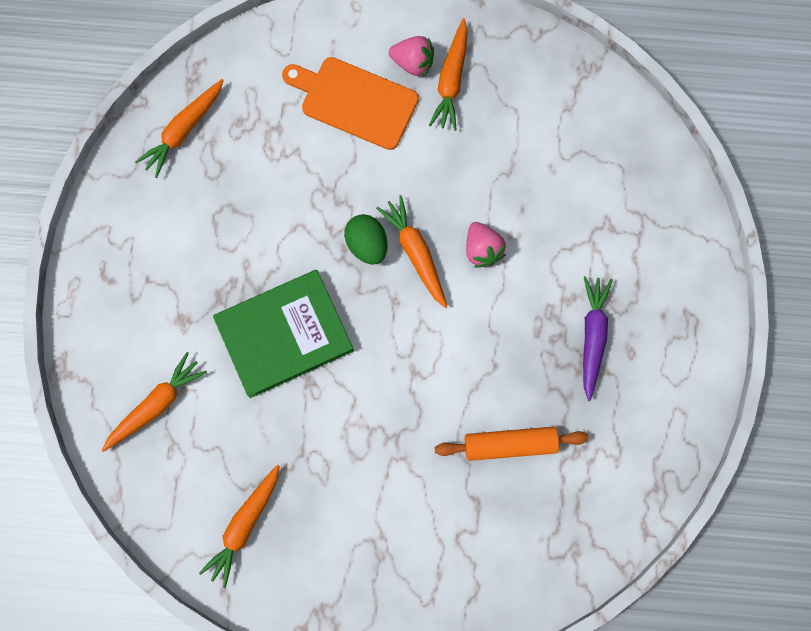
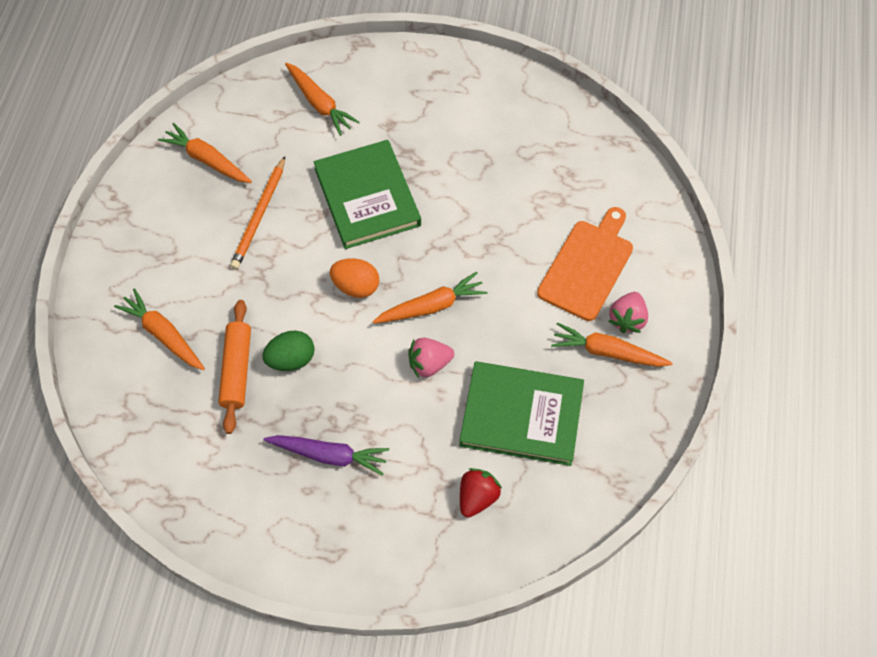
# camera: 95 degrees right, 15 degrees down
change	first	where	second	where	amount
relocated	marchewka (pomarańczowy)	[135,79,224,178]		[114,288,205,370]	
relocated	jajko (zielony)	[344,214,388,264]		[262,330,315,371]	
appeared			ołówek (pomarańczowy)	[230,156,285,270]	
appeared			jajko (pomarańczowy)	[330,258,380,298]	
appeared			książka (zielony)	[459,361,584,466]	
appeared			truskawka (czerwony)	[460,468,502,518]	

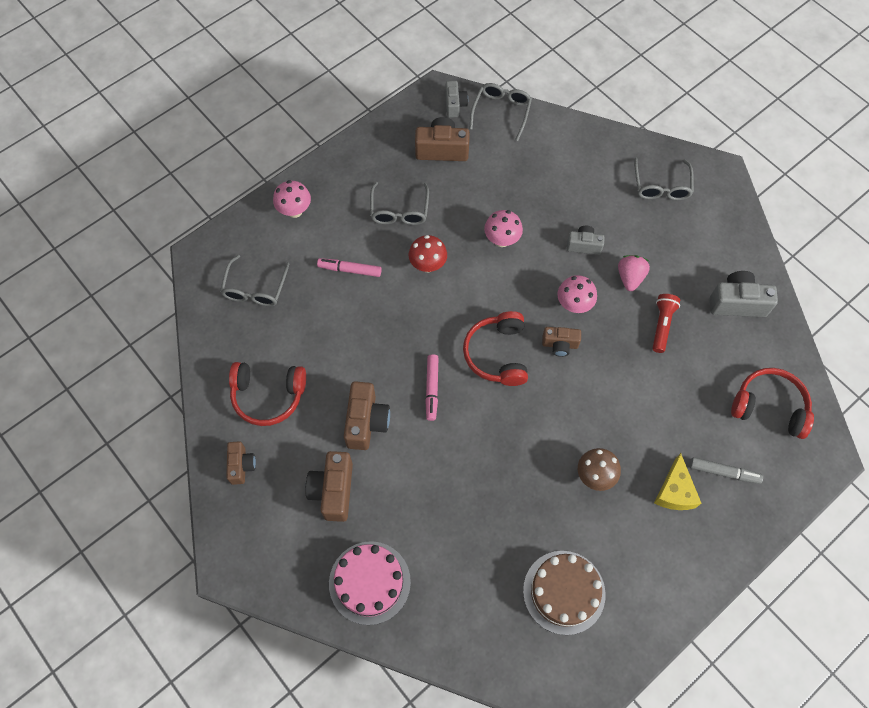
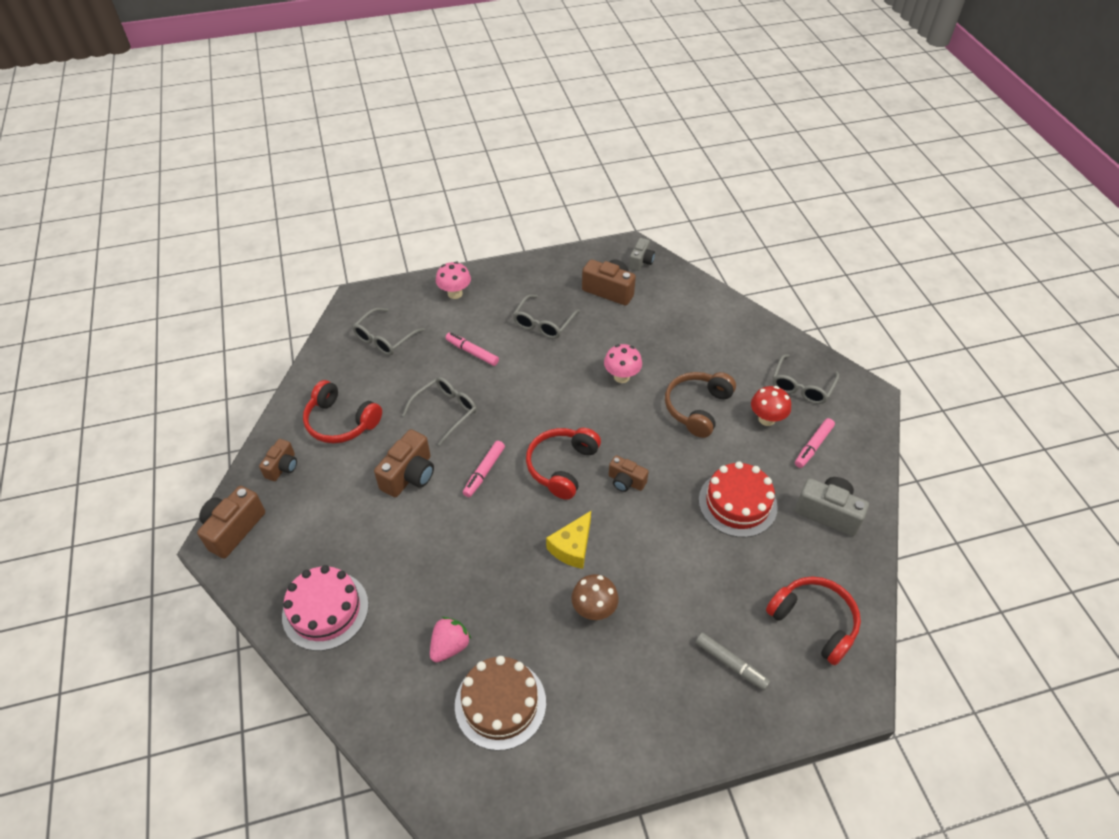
# camera: 25 degrees right, 15 degrees down
change	first	where	second	where	amount
relocated	aparat fotograficzny (brązowy)	[305,451,353,522]		[197,486,265,558]	
relocated	grzyb (czerwony)	[409,235,447,273]		[751,386,791,426]	
relocated	okulary (szary)	[469,83,532,141]		[402,377,477,445]	
missing	grzyb (różowy)	[557,275,597,313]			
exchanged	aparat fotograficzny (szary)	[567,226,605,255]	słuchawki (brązowy)	[665,372,736,438]	
relocated	truskawka (różowy)	[618,255,650,291]		[430,617,471,663]	
exchanged	latarka (czerwony)	[652,294,680,353]	tort (czerwony)	[699,461,778,537]	
relocated	ser (żółty)	[654,453,701,510]		[546,511,591,569]	
appeared			flamaster (różowy)	[795,418,835,468]	

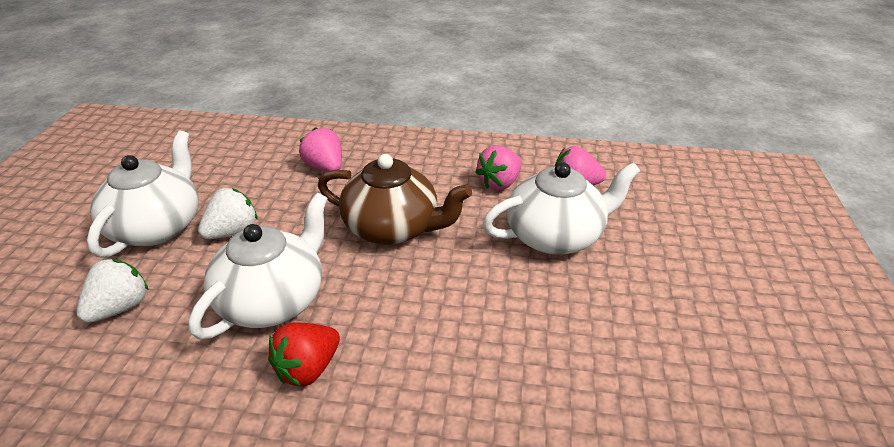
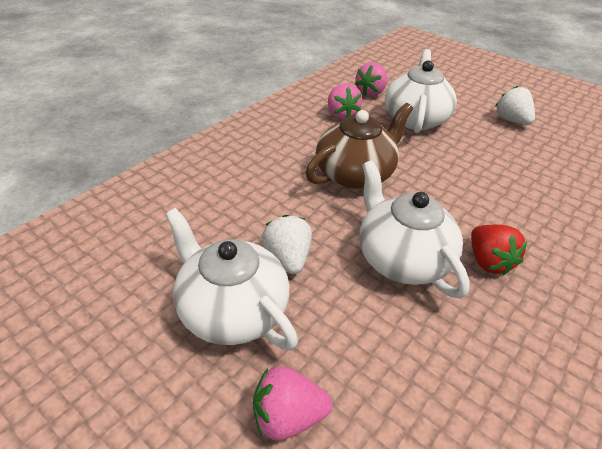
# camera: 60 degrees left, 5 degrees up
change	first	where	second	where	amount
relocated	truskawka (biały)	[77,259,148,323]		[495,86,535,125]	
relocated	truskawka (różowy)	[299,127,342,172]		[253,366,332,441]	

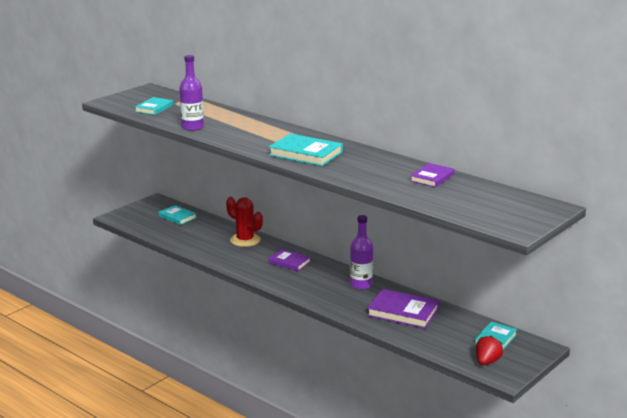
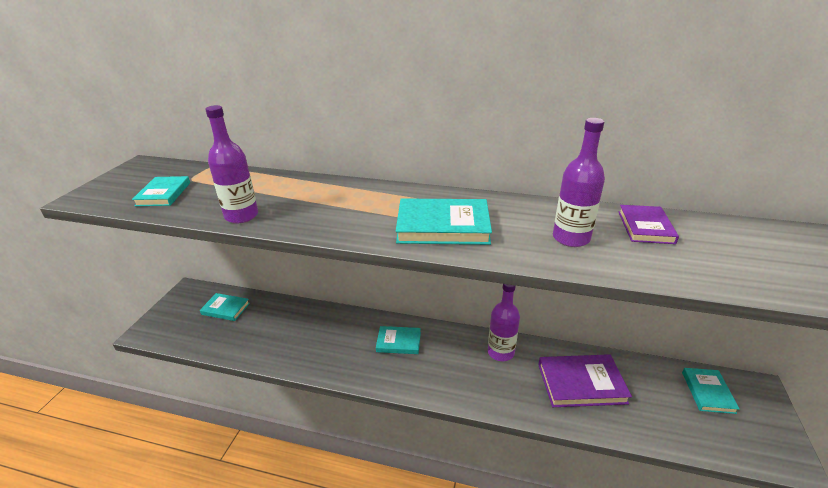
# camera: 25 degrees left, 10 degrees up
change	first	where	second	where	amount
missing	kaktus (czerwony)	[226,197,263,247]			
colour	książka (fioletowy)	[268,249,311,271]	książka (turkusowy)	[376,326,421,354]	
missing	truskawka (czerwony)	[476,335,503,365]			
appeared			butelka (fioletowy)	[553,118,605,247]	

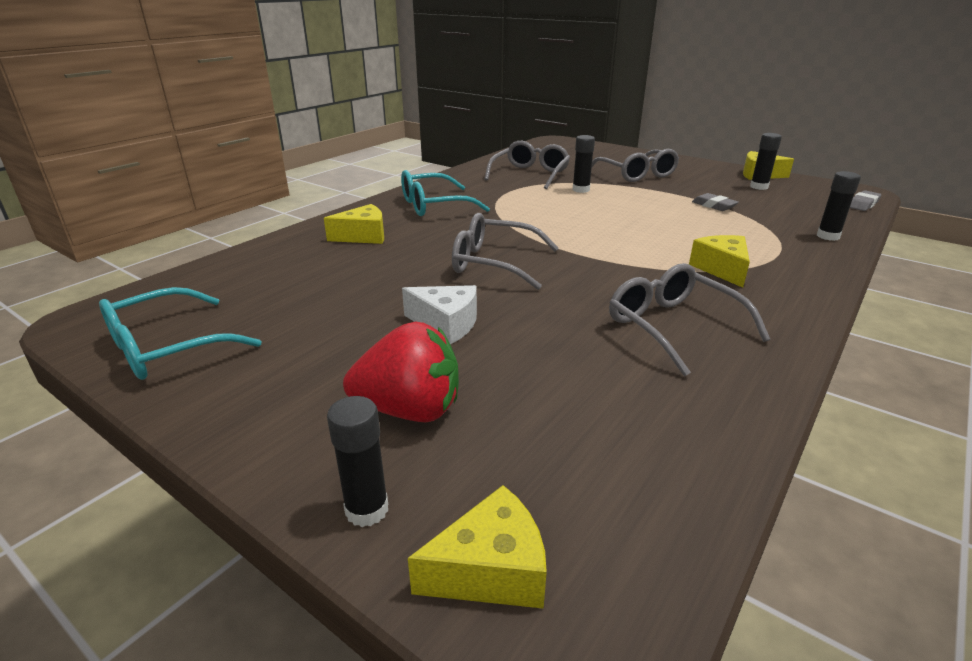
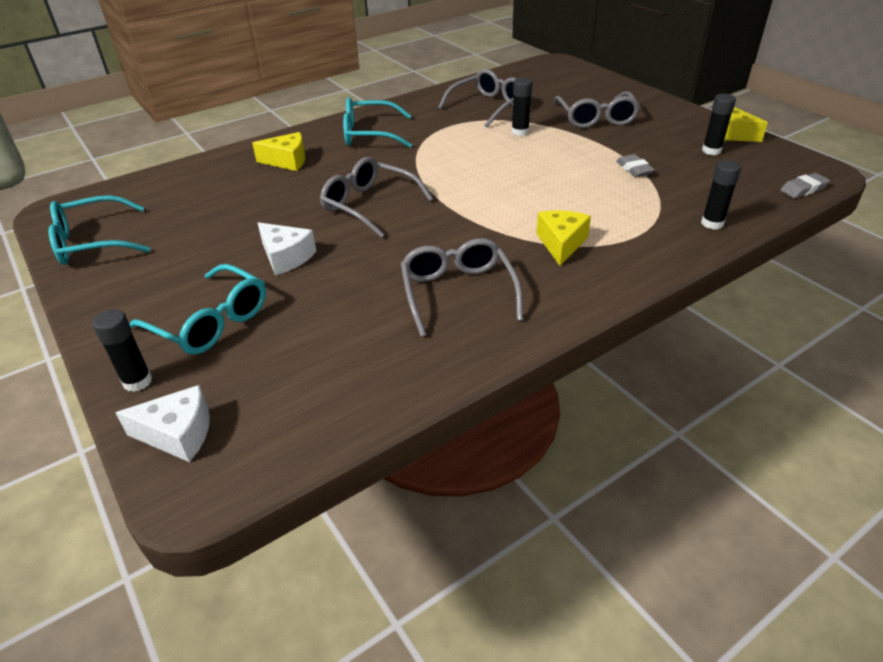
# camera: 20 degrees right, 10 degrees up
change	first	where	second	where	amount
exchanged	truskawka (czerwony)	[343,322,459,422]	okulary (turkusowy)	[129,264,266,354]	
colour	ser (żółty)	[408,485,547,609]	ser (biały)	[115,385,210,462]	

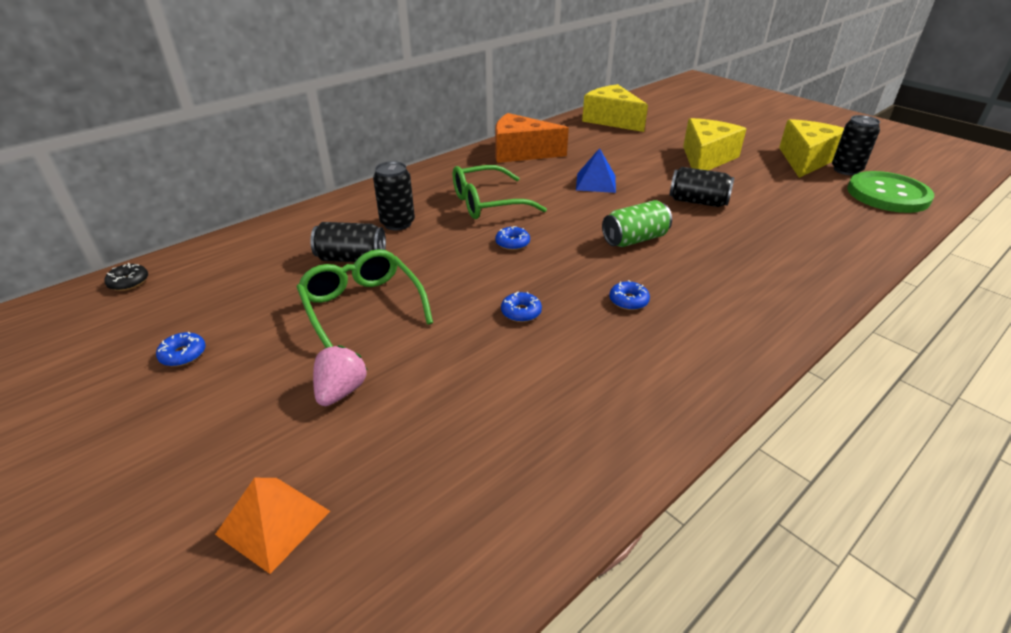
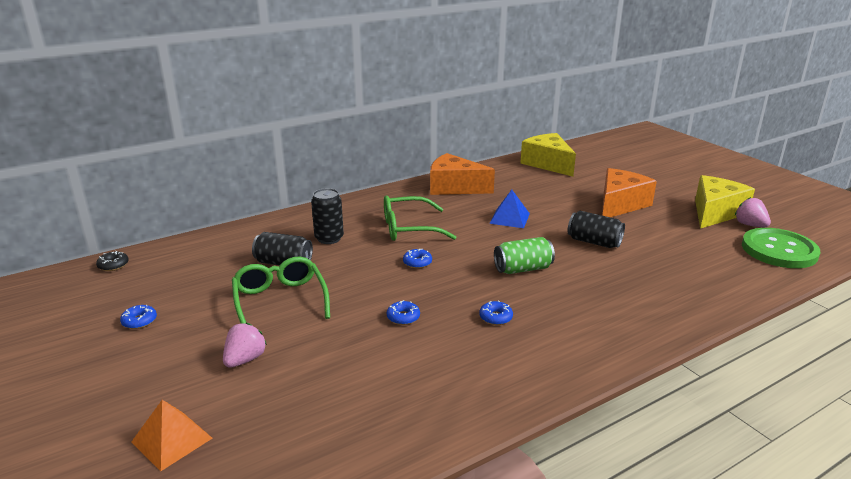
# camera: 10 degrees right, 10 degrees down
change	first	where	second	where	amount
colour	ser (żółty)	[683,118,746,170]	ser (pomarańczowy)	[602,168,657,217]	
exchanged	puszka (czarny)	[832,115,880,175]	truskawka (różowy)	[735,197,771,227]	

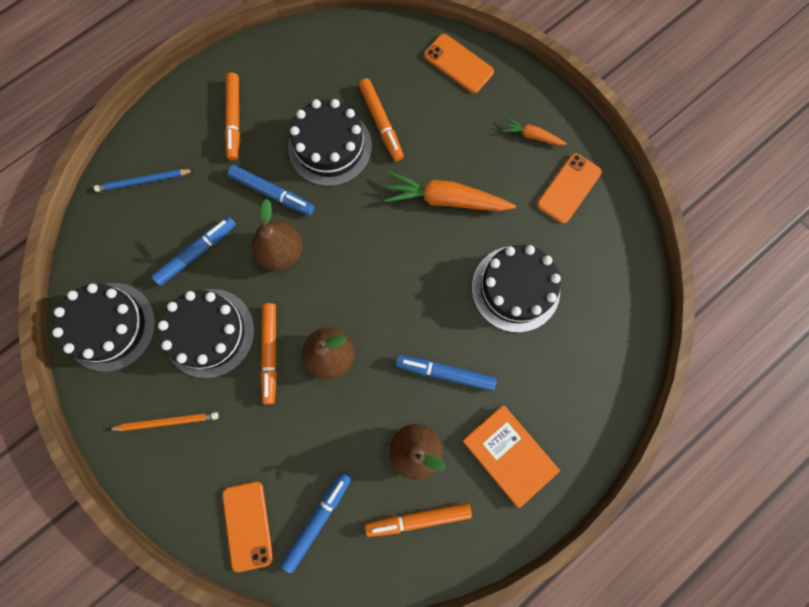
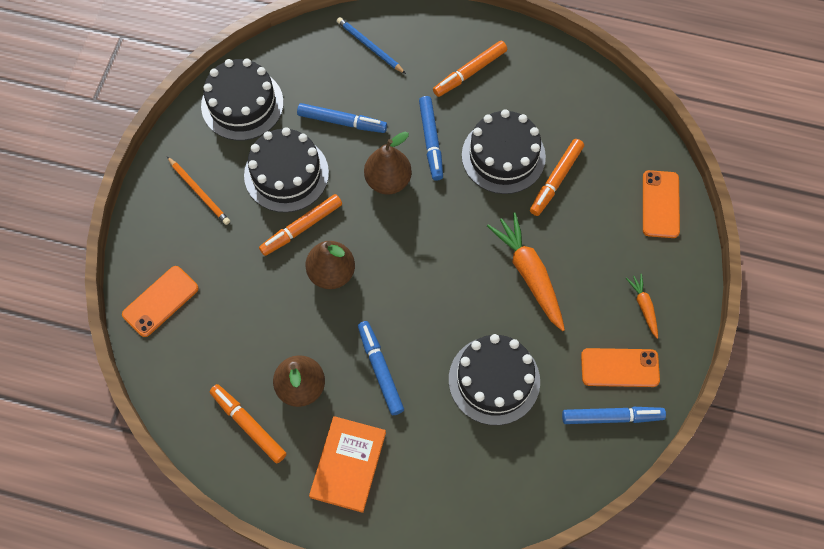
# camera: 55 degrees right, 10 degrees down
change	first	where	second	where	amount
relocated	flamaster (niebieski)	[280,472,352,573]		[562,407,666,424]	

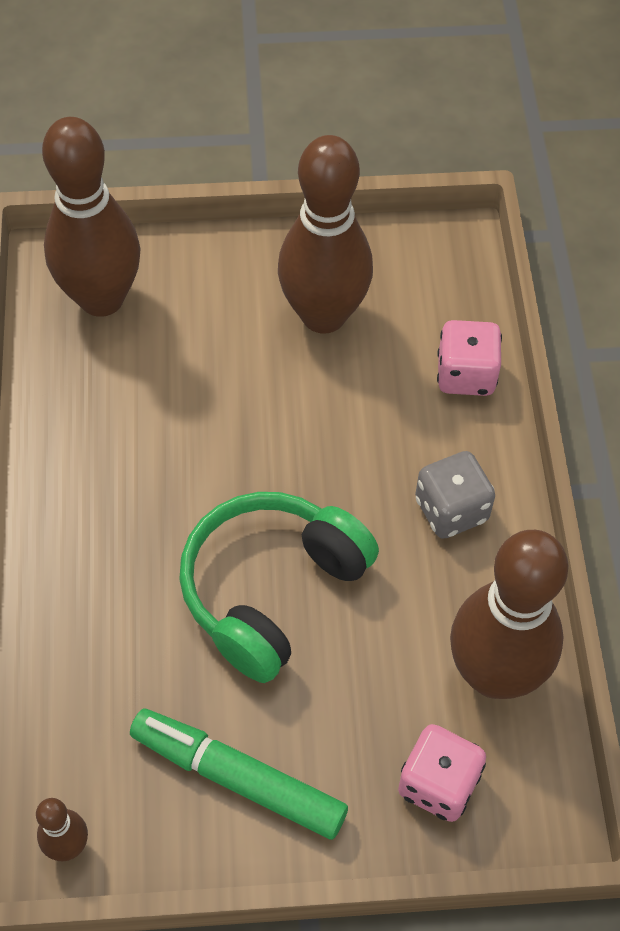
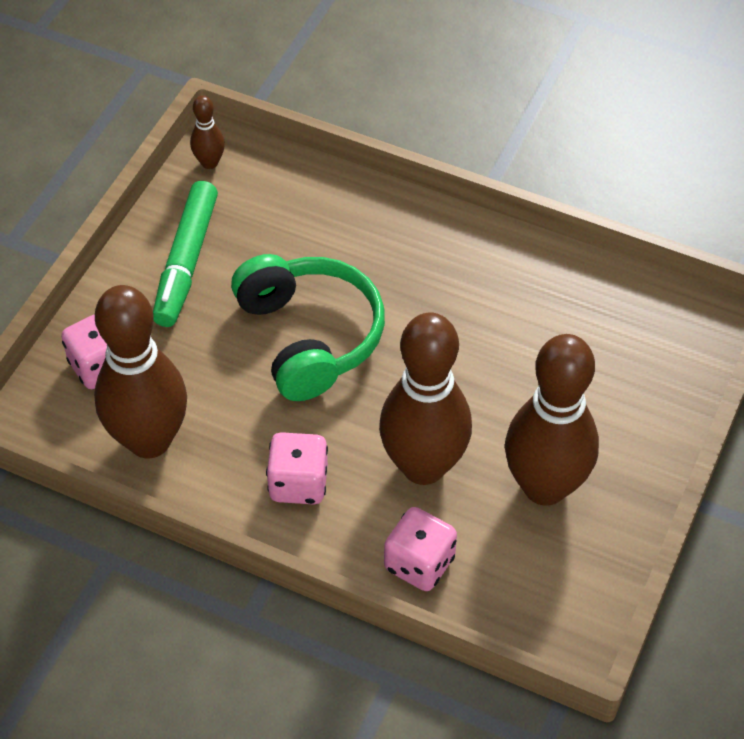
# camera: 120 degrees right, 5 degrees down
change	first	where	second	where	amount
relocated	kręgiel (brązowy)	[42,117,140,317]		[379,312,472,485]	
spun	flamaster (zielony)	[130,709,348,840]		[153,181,218,327]	135 degrees clockwise
colour	kostka do gry (szary)	[415,451,495,539]	kostka do gry (różowy)	[266,432,328,505]	

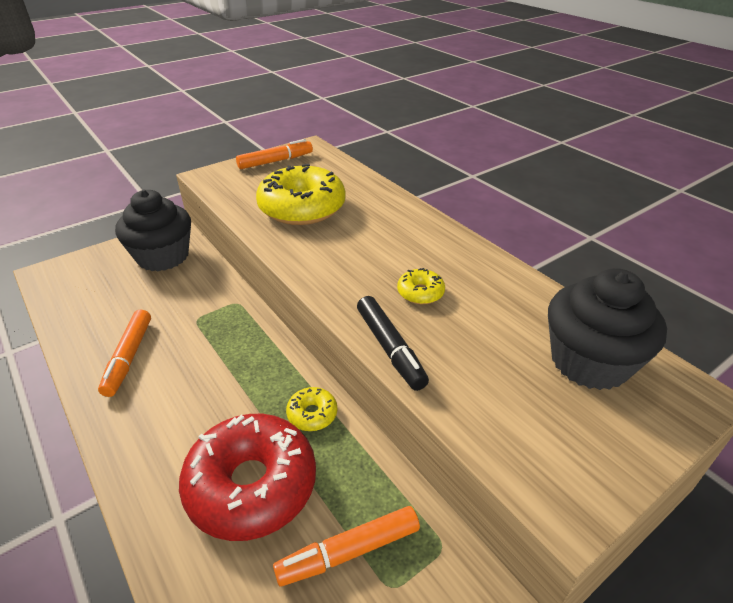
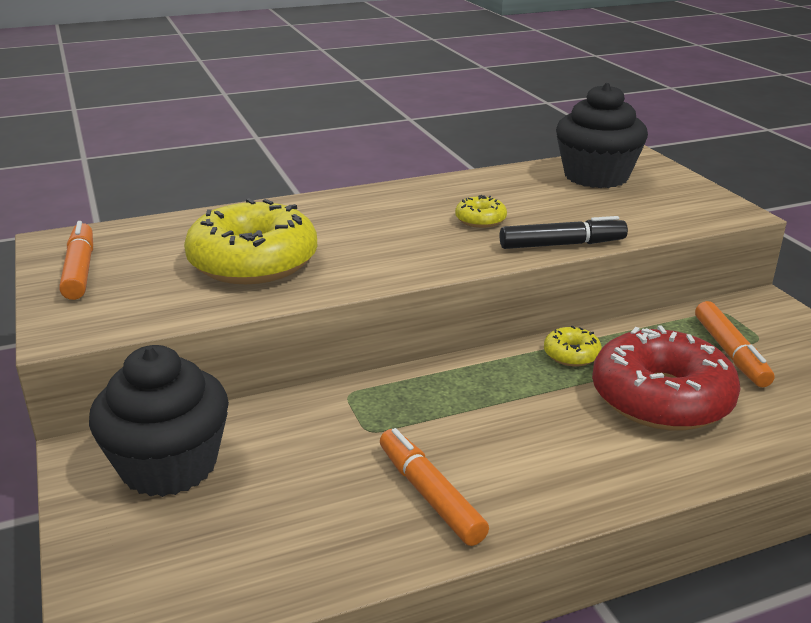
# camera: 75 degrees left, 10 degrees down
change	first	where	second	where	amount
spun	flamaster (pomarańczowy)	[98,309,151,397]		[380,428,489,546]	135 degrees counterclockwise

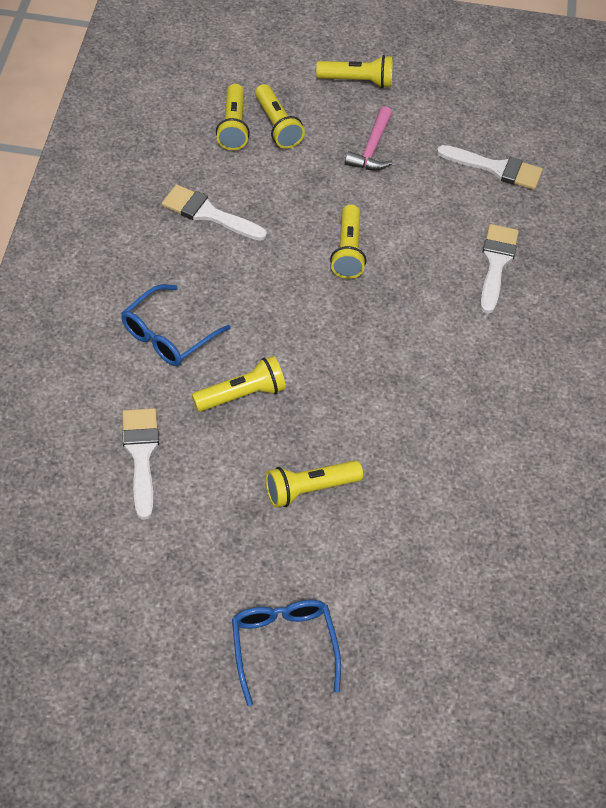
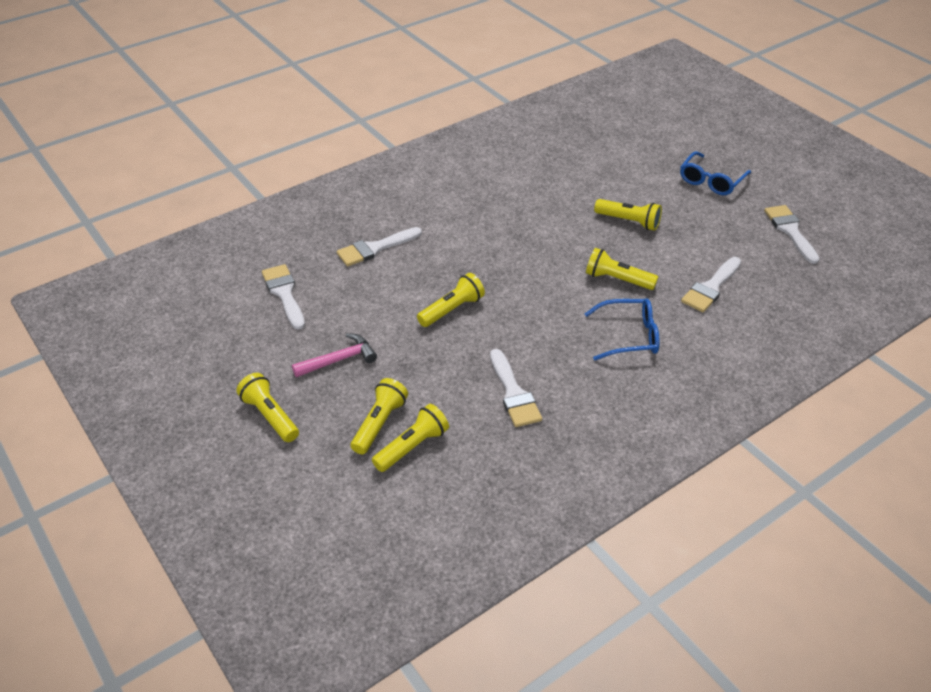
# camera: 130 degrees left, 10 degrees down
change	first	where	second	where	amount
appeared			pędzel (biały)	[764,205,820,264]	

